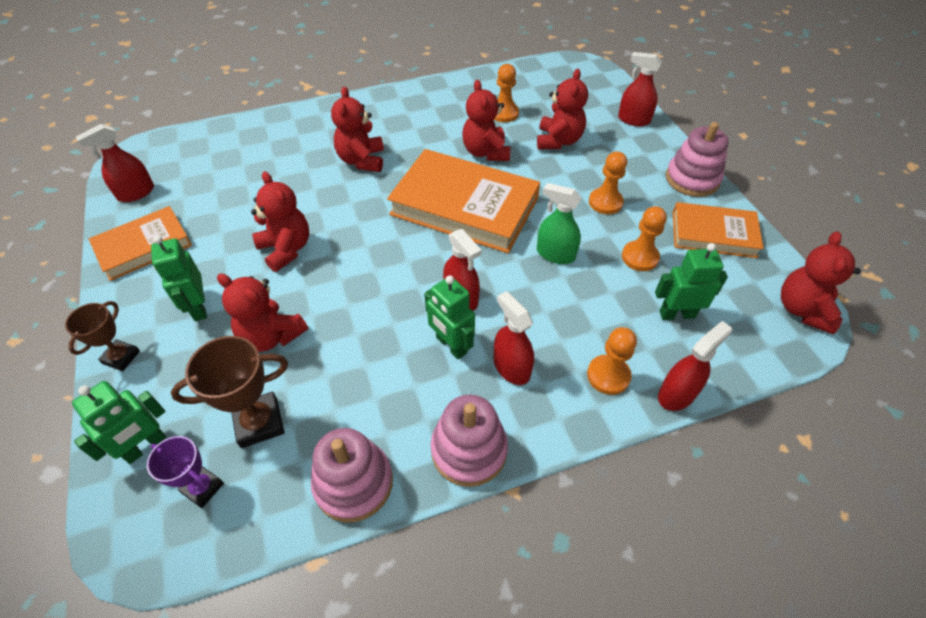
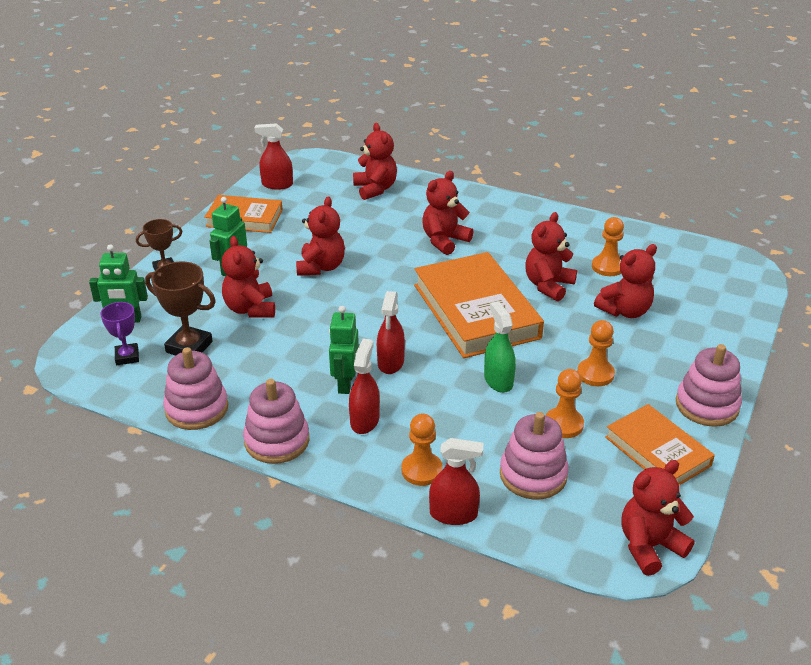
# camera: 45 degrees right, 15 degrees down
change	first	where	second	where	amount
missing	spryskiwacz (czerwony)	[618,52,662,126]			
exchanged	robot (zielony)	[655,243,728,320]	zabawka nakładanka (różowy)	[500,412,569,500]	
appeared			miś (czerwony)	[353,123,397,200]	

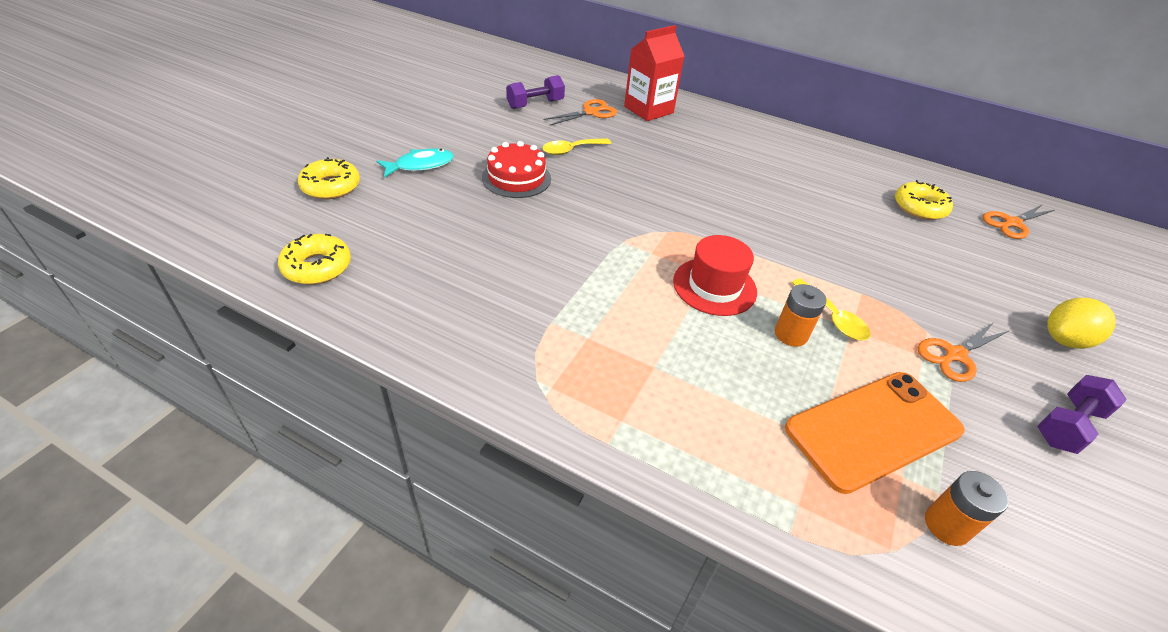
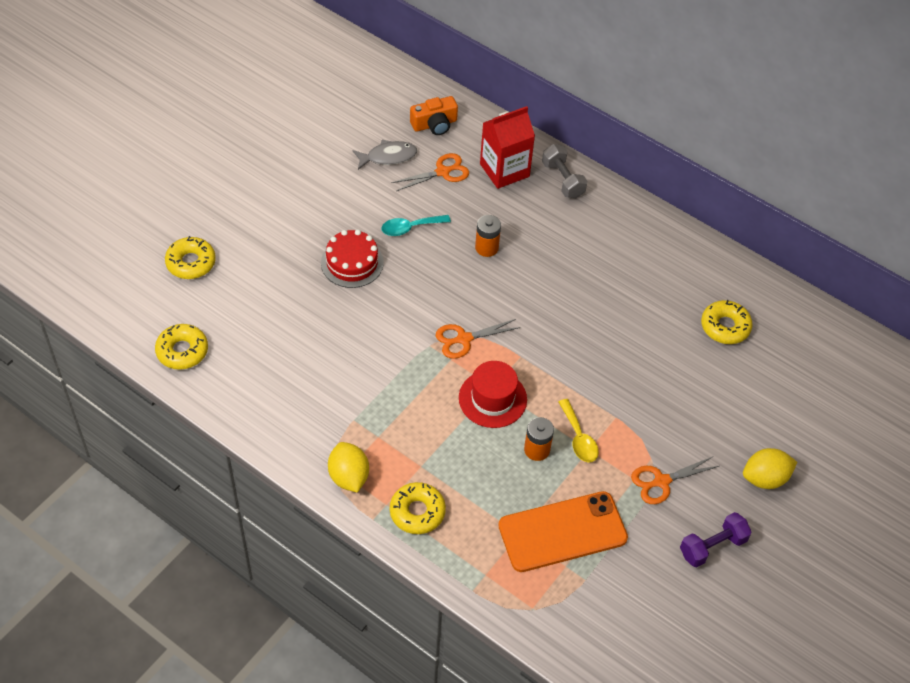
# camera: 10 degrees right, 10 degrees up
change	first	where	second	where	amount
missing	ryba (turkusowy)	[377,149,454,178]			
exchanged	hantel (fioletowy)	[506,75,565,109]	ryba (szary)	[353,140,417,170]	
colour	łyżka (żółty)	[542,138,611,155]	łyżka (turkusowy)	[381,215,451,236]	
relocated	bateria (pomarańczowy)	[925,471,1009,546]		[475,215,501,257]	
relocated	nożyczki (pomarańczowy)	[982,204,1055,239]		[436,319,521,359]	
appeared			cytryna (żółty)	[328,442,369,493]	
appeared			donut (żółty)	[390,482,446,534]	
appeared			aparat fotograficzny (pomarańczowy)	[410,96,458,135]	
appeared			hantel (szary)	[542,144,587,198]	

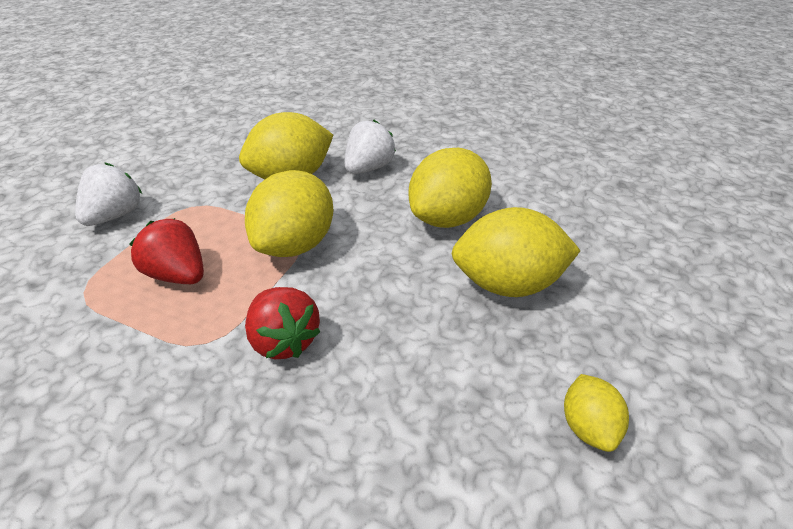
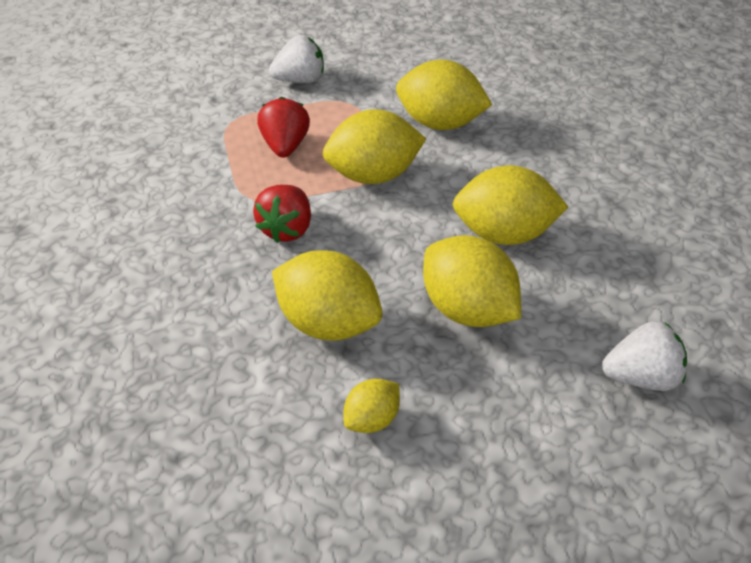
# camera: 50 degrees right, 5 degrees up
change	first	where	second	where	amount
relocated	truskawka (biały)	[345,120,396,174]		[602,322,687,391]	
appeared			cytryna (żółty)	[272,250,382,341]	

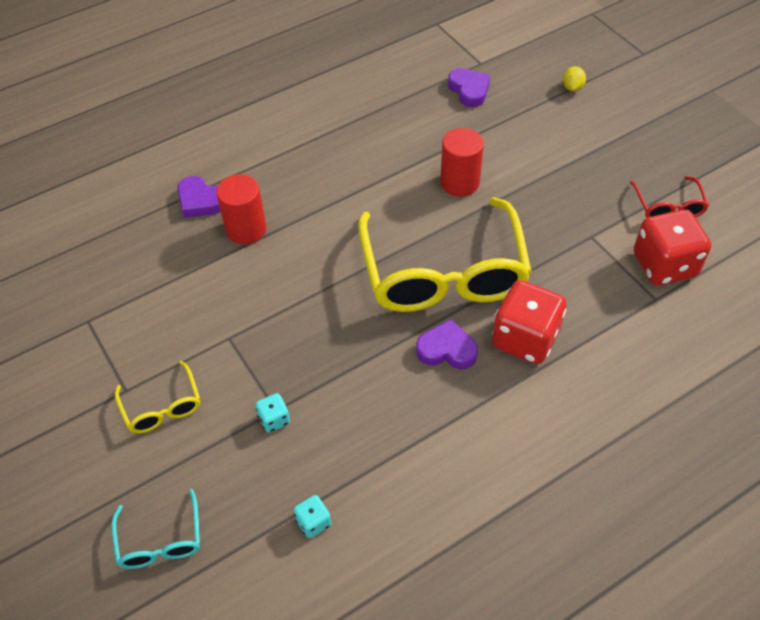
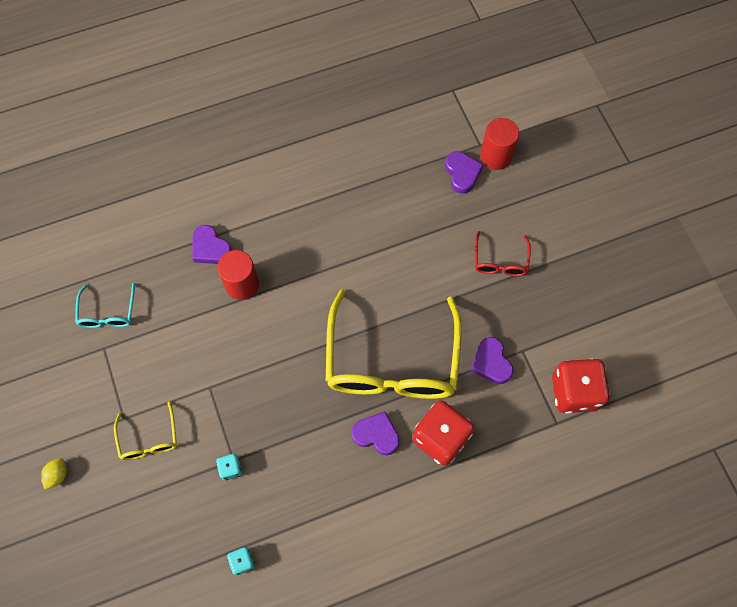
# camera: 10 degrees right, 15 degrees up
change	first	where	second	where	amount
relocated	okulary (turkusowy)	[112,489,200,569]		[75,283,135,328]	
relocated	walec (czerwony)	[440,128,484,197]		[480,118,519,170]	
relocated	cytryna (żółty)	[563,66,586,91]		[41,458,67,490]	
relocated	okulary (czerwony)	[630,176,709,218]		[475,231,531,276]	
appeared			serce (fioletowy)	[471,337,513,384]	

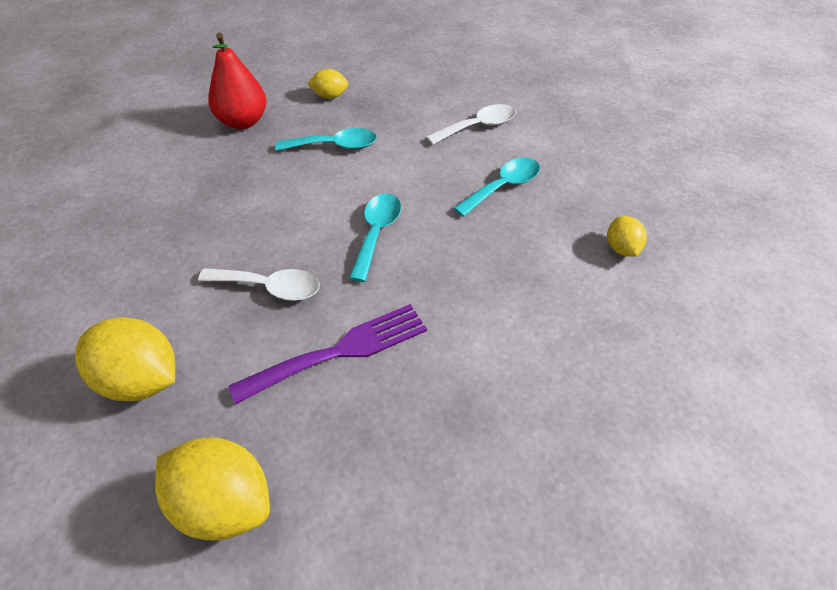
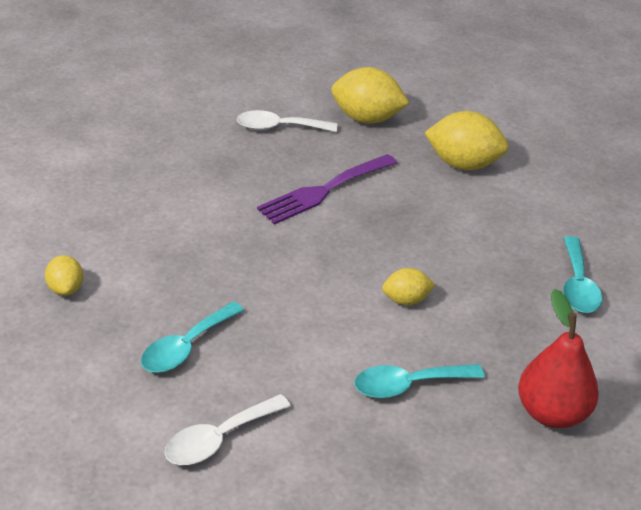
# camera: 170 degrees right, 10 degrees down
change	first	where	second	where	amount
relocated	łyżka (biały)	[198,268,320,301]		[237,110,338,132]	
relocated	cytryna (żółty)	[308,69,349,99]		[382,268,435,305]	
relocated	łyżka (turkusowy)	[349,193,401,282]		[563,236,602,313]	

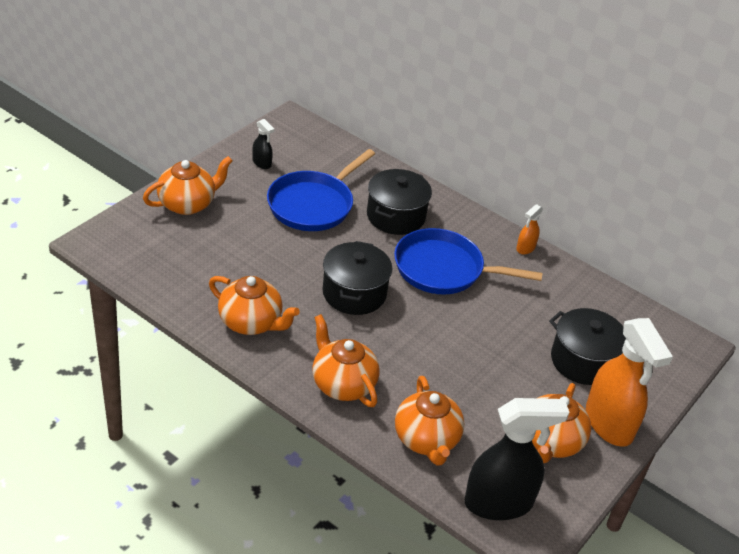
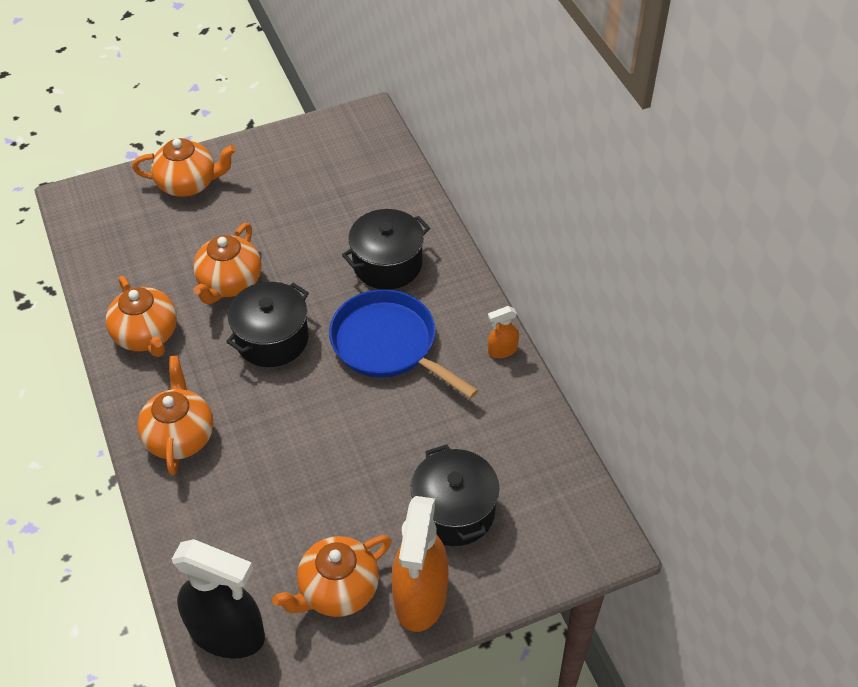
# camera: 35 degrees right, 10 degrees up
change	first	where	second	where	amount
missing	spryskiwacz (czarny)	[252,119,274,169]			
missing	patelnia (niebieski)	[267,149,375,231]			
relocated	imbryk (pomarańczowy)	[395,376,465,466]		[193,223,262,304]	

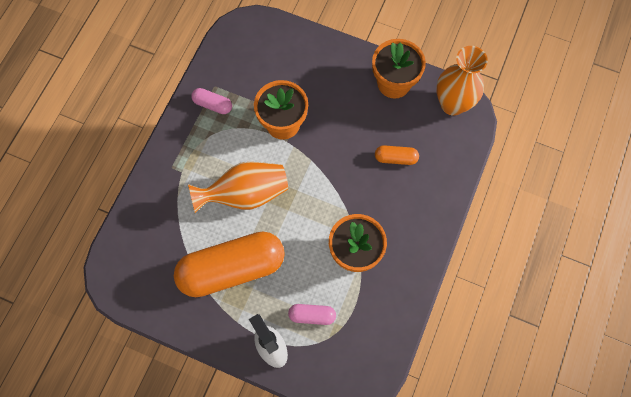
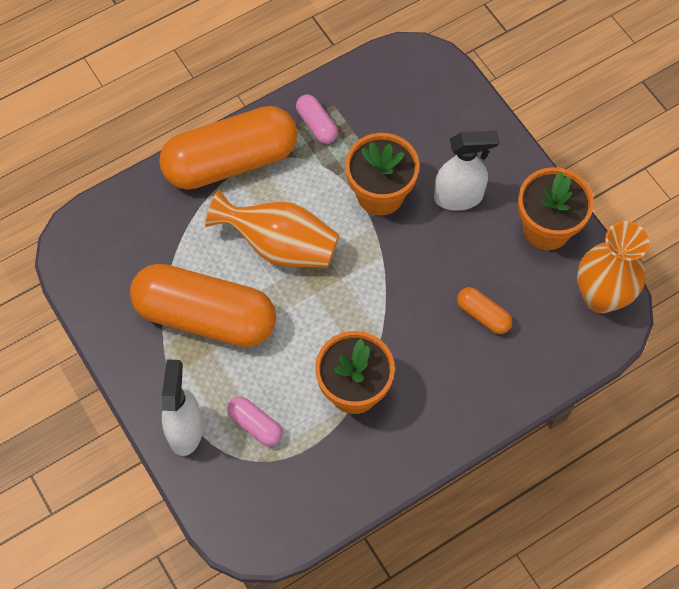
# camera: 35 degrees right, 5 degrees down
change	first	where	second	where	amount
appeared			kapsułka (pomarańczowy)	[159,106,298,190]	
appeared			spryskiwacz (biały)	[434,130,499,211]	

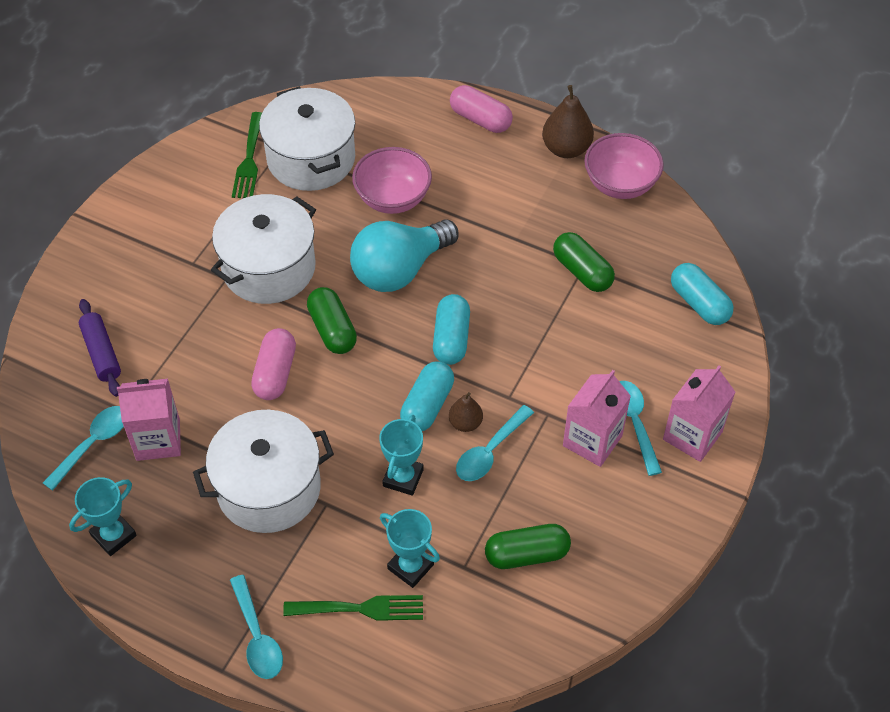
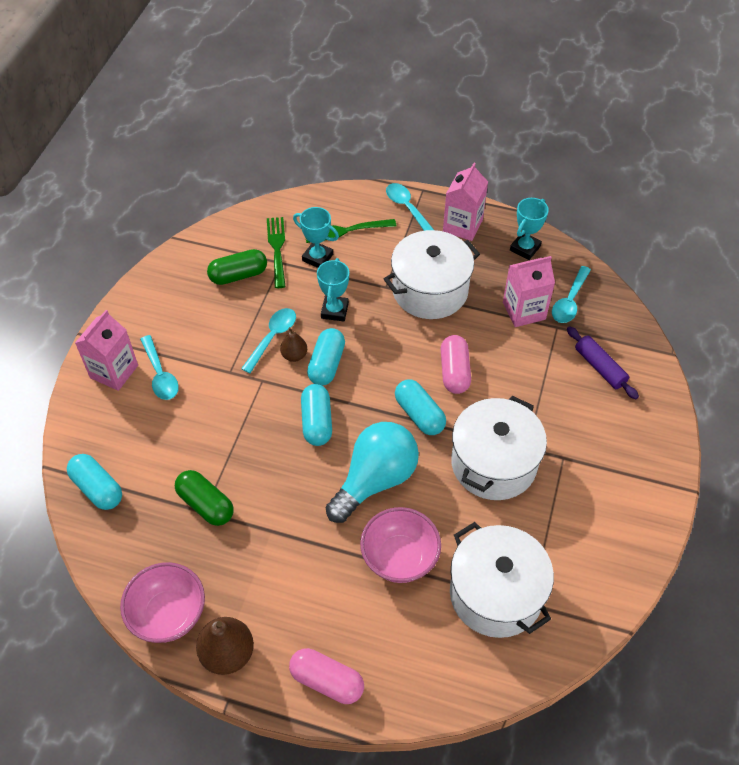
# camera: 170 degrees right, 0 degrees up
change	first	where	second	where	amount
relocated	widelec (zielony)	[232,112,262,198]		[267,217,286,288]	
colour	kapsułka (zielony)	[307,287,357,354]	kapsułka (turkusowy)	[395,379,446,435]	
relocated	karton mleka (różowy)	[563,370,631,467]		[443,163,488,241]	

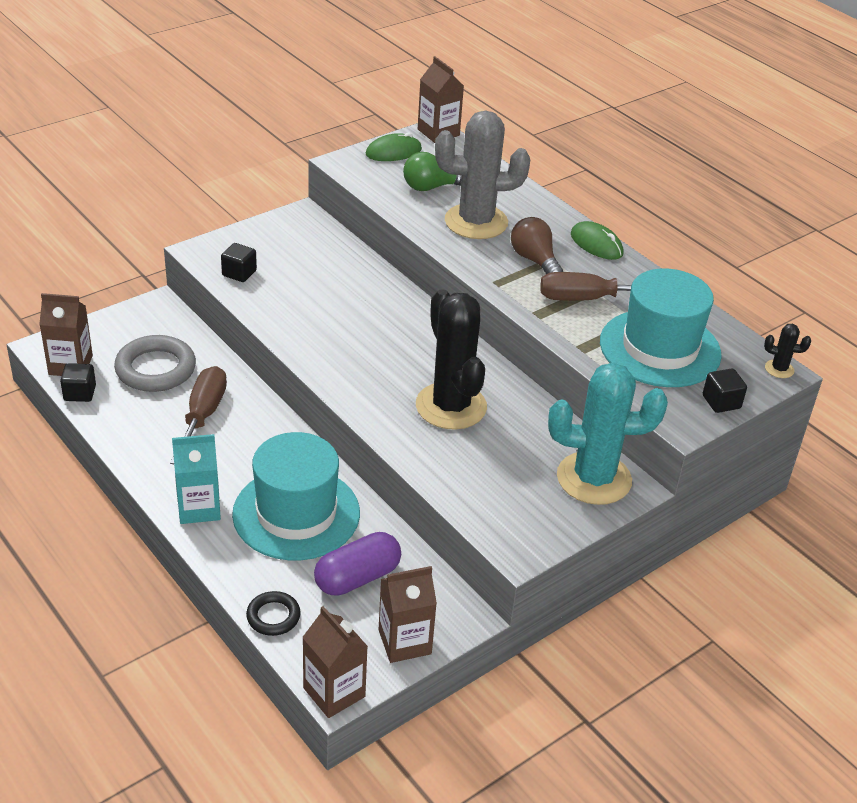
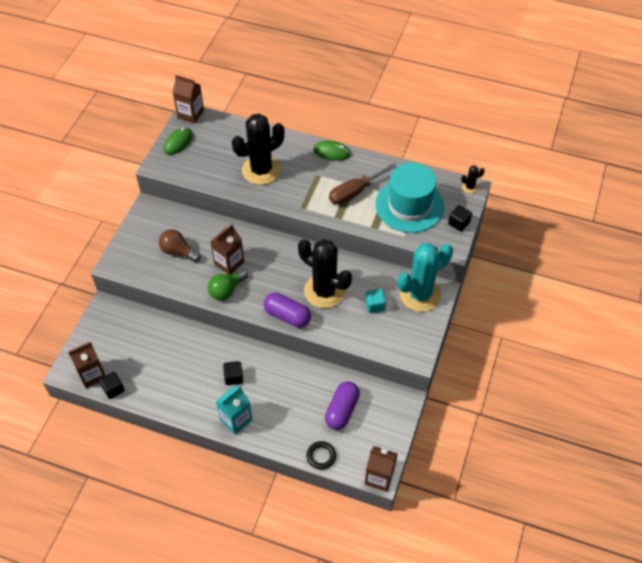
# camera: 30 degrees left, 15 degrees up
change	first	where	second	where	amount
missing	pierścień (szary)	[114,335,196,392]			
missing	śrubokręt (brązowy)	[170,366,227,464]			
relocated	sześcian (czarny)	[221,243,257,282]		[223,361,243,385]	
missing	kapelusz (turkusowy)	[232,432,360,560]			
relocated	karton mleka (brązowy)	[379,566,437,663]		[210,224,244,275]	
relocated	żarówka (zielony)	[403,152,462,191]		[208,270,248,300]	
colour	kaktus (szary)	[435,111,530,239]	kaktus (czarny)	[232,113,285,185]	
relocated	żarówka (brązowy)	[511,217,563,274]		[159,229,201,262]	
appeared			kapsułka (fioletowy)	[264,293,311,328]	
appeared			sześcian (turkusowy)	[365,289,386,313]	

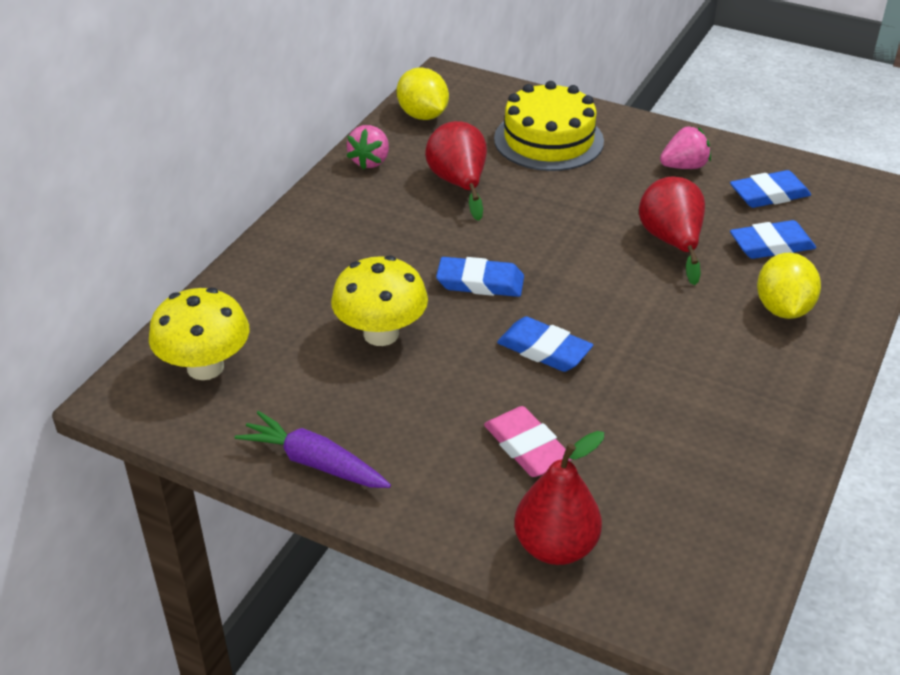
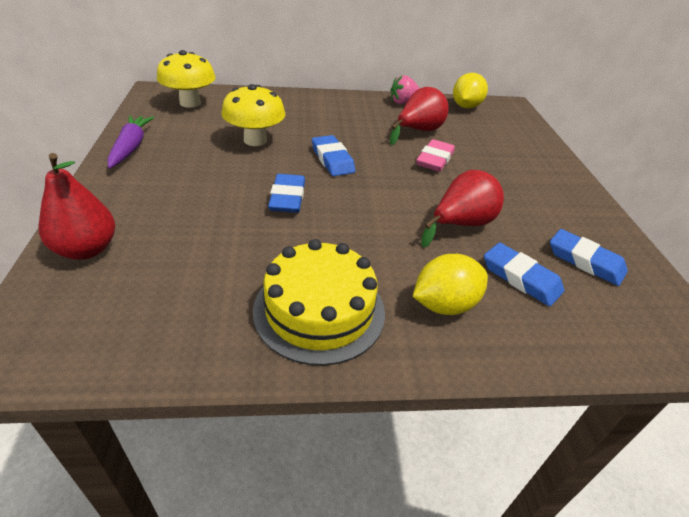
# camera: 55 degrees right, 0 degrees up
change	first	where	second	where	amount
relocated	gumka do mazania (różowy)	[484,406,572,477]		[416,139,455,172]	
relocated	tort (żółty)	[494,81,604,171]		[253,239,385,366]	
missing	truskawka (różowy)	[660,126,711,169]			

